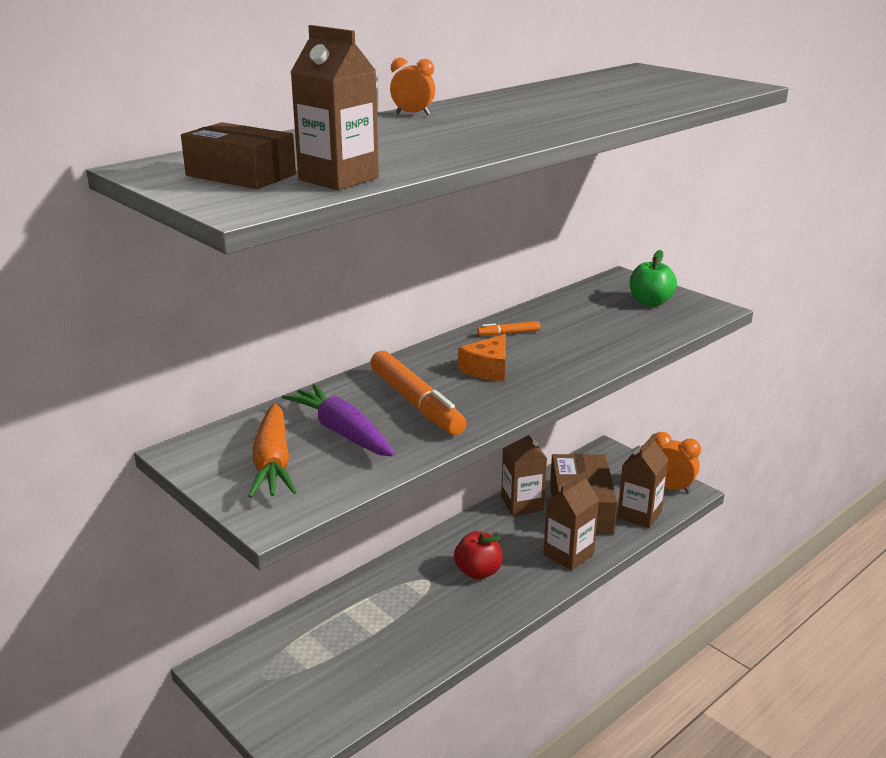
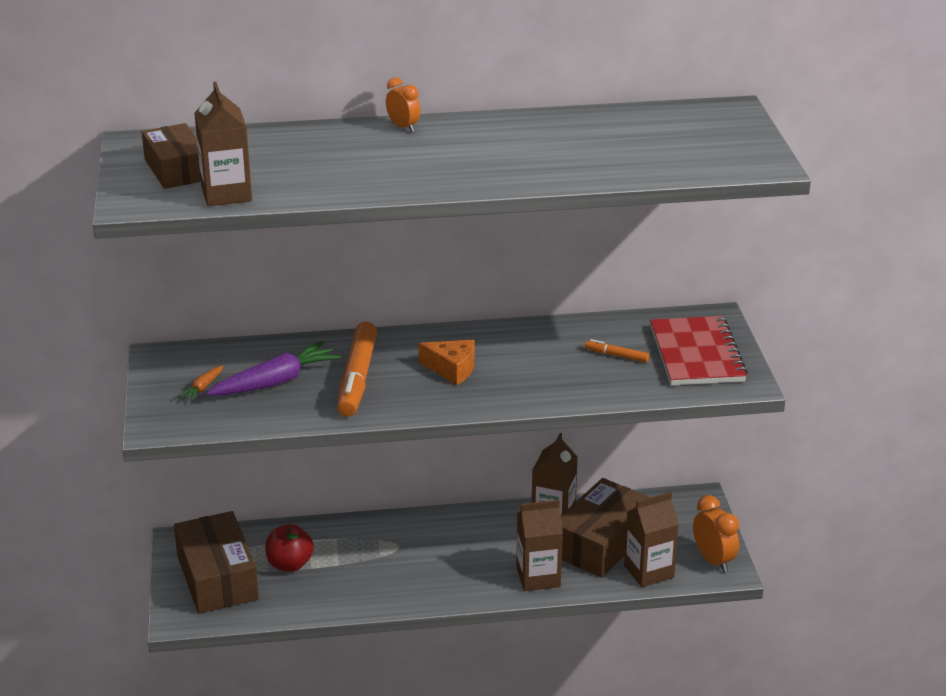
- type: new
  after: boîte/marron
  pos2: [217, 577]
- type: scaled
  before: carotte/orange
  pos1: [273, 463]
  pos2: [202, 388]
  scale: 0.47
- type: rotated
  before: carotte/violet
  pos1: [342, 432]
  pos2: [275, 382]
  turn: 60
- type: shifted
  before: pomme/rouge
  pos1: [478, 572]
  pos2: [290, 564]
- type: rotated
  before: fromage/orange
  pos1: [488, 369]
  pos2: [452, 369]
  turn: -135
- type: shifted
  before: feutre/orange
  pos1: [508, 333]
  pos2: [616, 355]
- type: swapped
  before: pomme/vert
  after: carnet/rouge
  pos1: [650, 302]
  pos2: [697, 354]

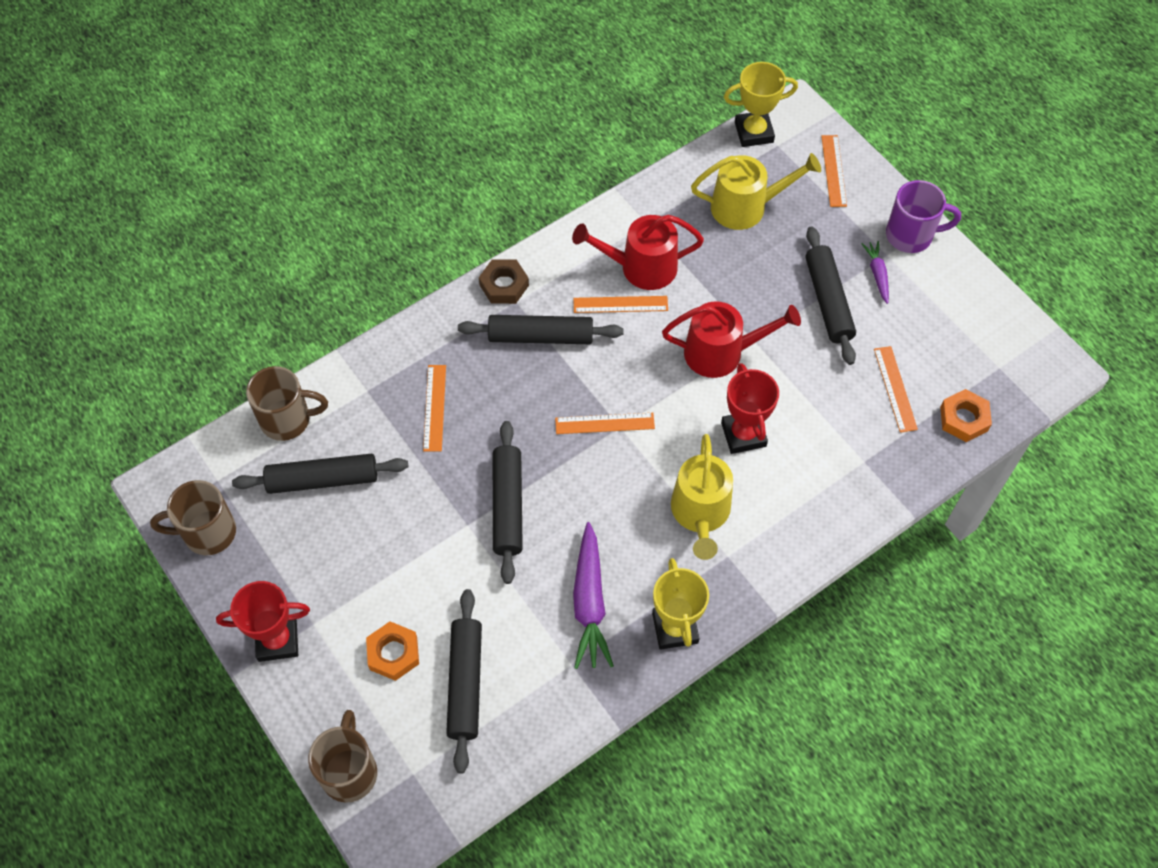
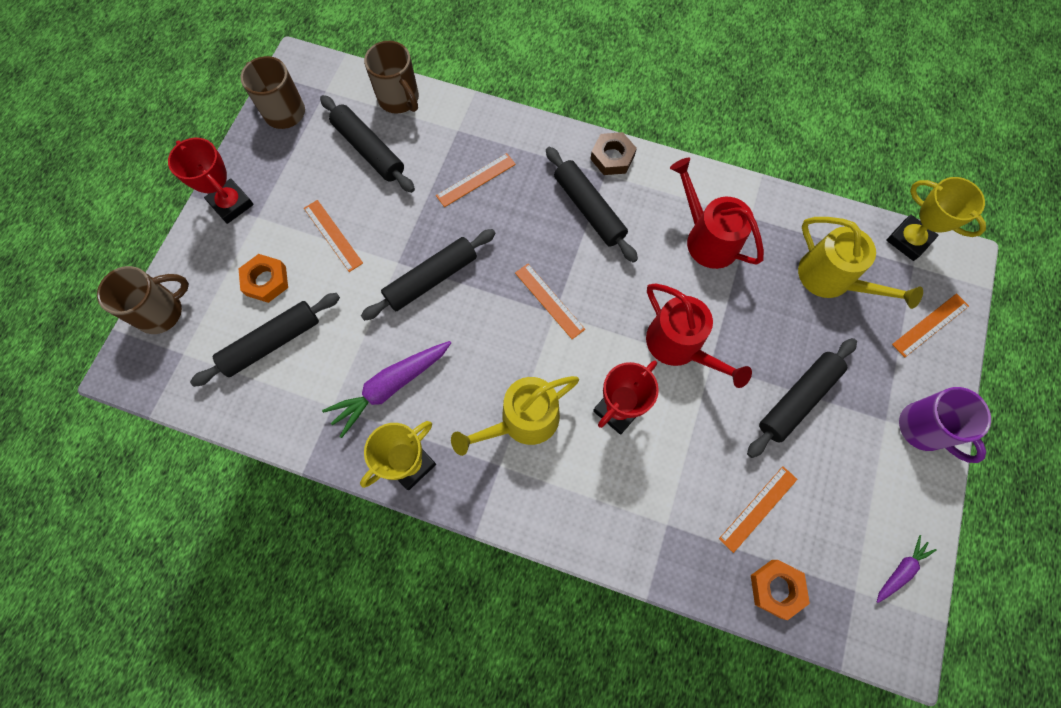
- type: shifted
  before: règle/orange
  pos1: [620, 304]
  pos2: [333, 235]
- type: shifted
  before: carotte/violet
  pos1: [877, 274]
  pos2: [900, 570]

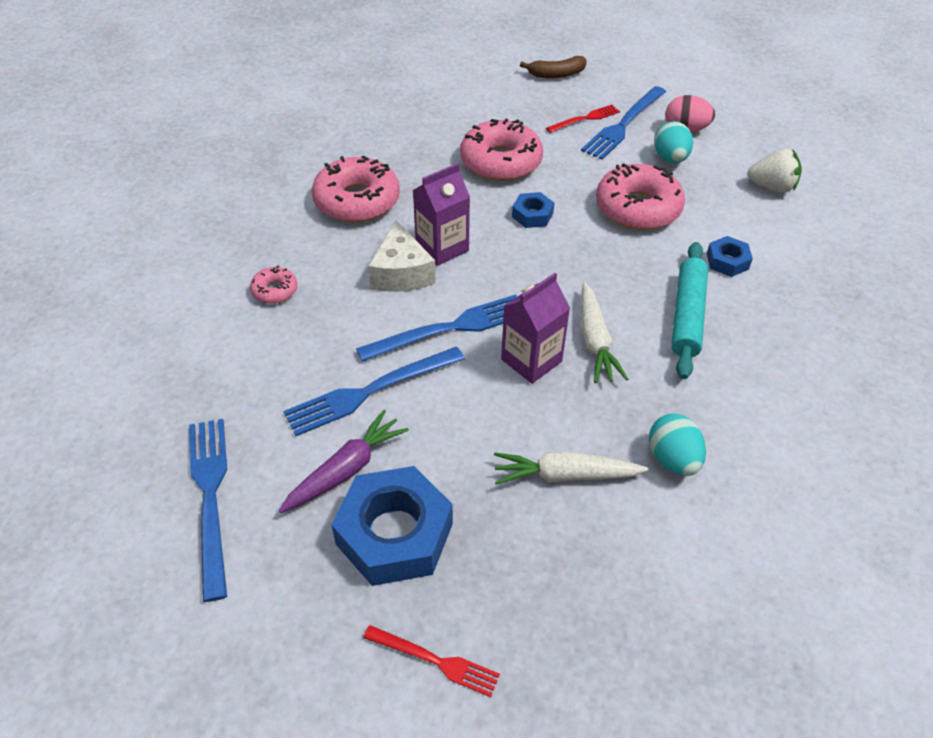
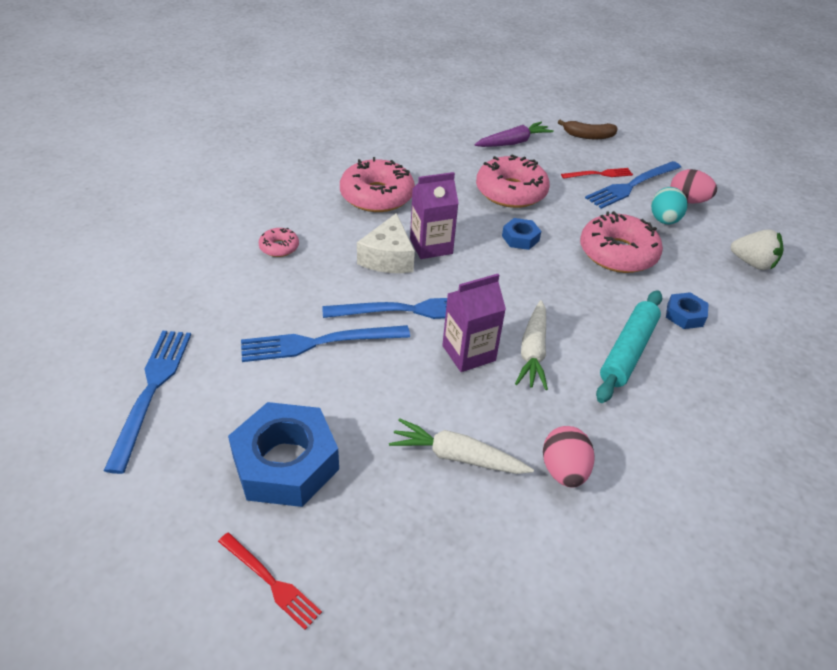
- type: shifted
  before: carotte/violet
  pos1: [346, 469]
  pos2: [513, 143]
- type: repainted
  before: œuf/turquoise
  after: œuf/rose
  pos1: [672, 459]
  pos2: [563, 471]

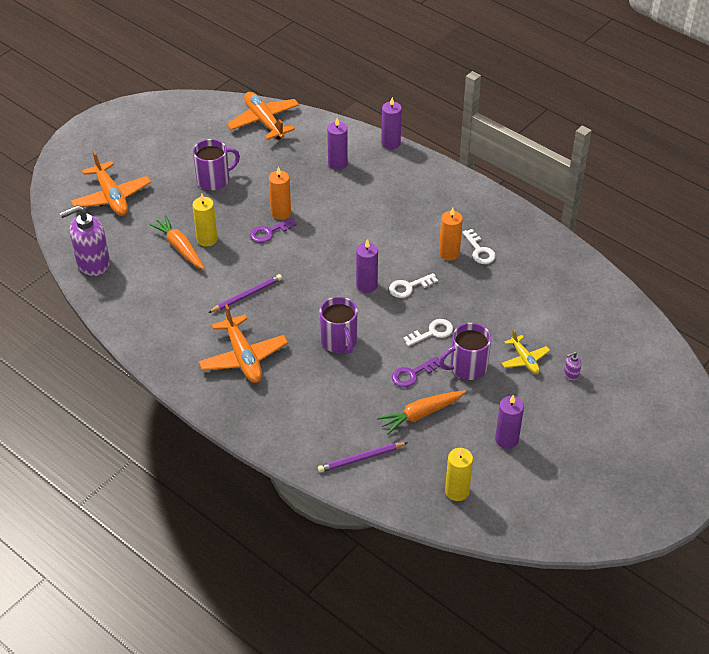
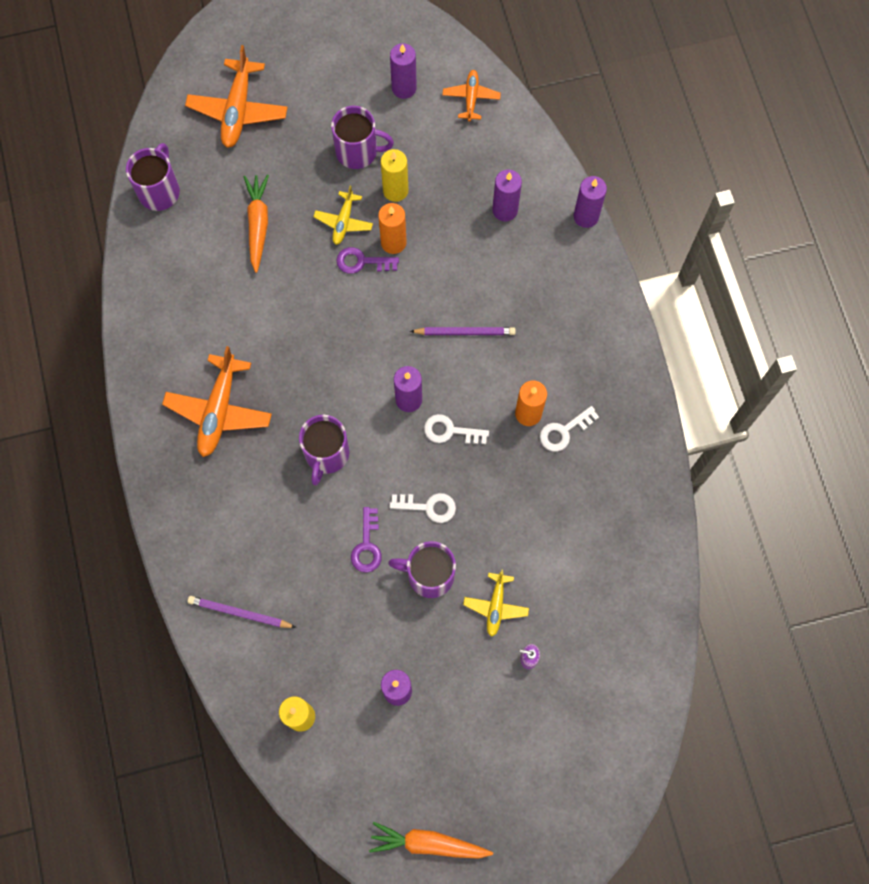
- type: swapped
  before: distributeur de savon/violet
  after: tasse/violet
  pos1: [93, 263]
  pos2: [159, 191]
- type: new
  after: avion/jaune
  pos2: [343, 222]
- type: rotated
  before: clé/violet
  pos1: [412, 374]
  pos2: [367, 545]
  turn: -90
- type: shifted
  before: carotte/orange
  pos1: [421, 414]
  pos2: [428, 843]
- type: shifted
  before: bougie/jaune
  pos1: [207, 239]
  pos2: [395, 190]
- type: new
  after: bougie/violet
  pos2: [404, 88]
- type: shifted
  before: crayon/violet
  pos1: [246, 295]
  pos2: [464, 332]
- type: scaled
  before: avion/orange
  pos1: [264, 121]
  pos2: [471, 98]
  scale: 0.57
- type: rotated
  before: clé/blanc
  pos1: [479, 250]
  pos2: [564, 431]
  turn: 45

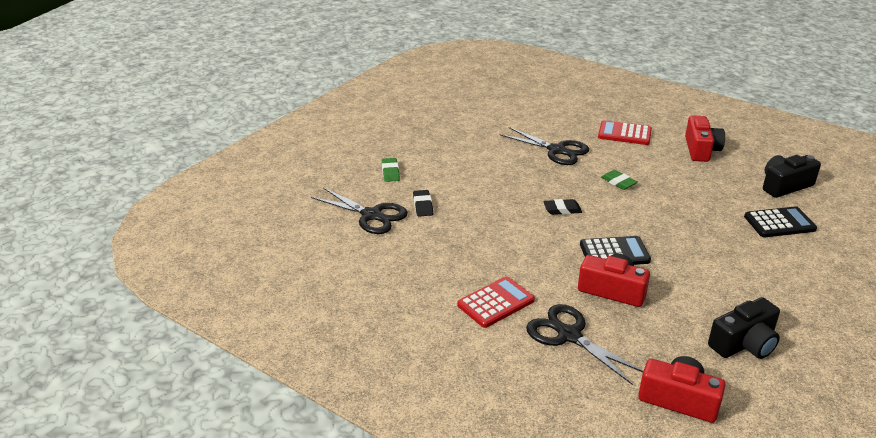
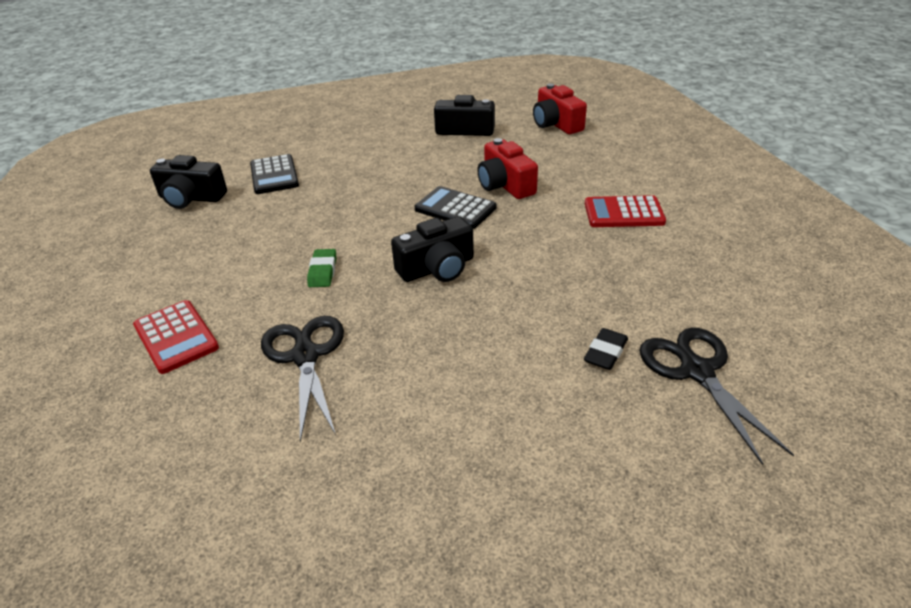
- type: rotated
  before: calculatrice/noir
  pos1: [779, 223]
  pos2: [274, 175]
  turn: -135
- type: swapped
  before: gomme/noir
  after: appareil photo/noir
  pos1: [562, 210]
  pos2: [437, 268]
- type: gone
  before: gomme/vert
  pos1: [390, 172]
- type: gone
  before: ciseaux/noir
  pos1: [569, 335]
- type: gone
  before: appareil photo/rouge
  pos1: [701, 149]

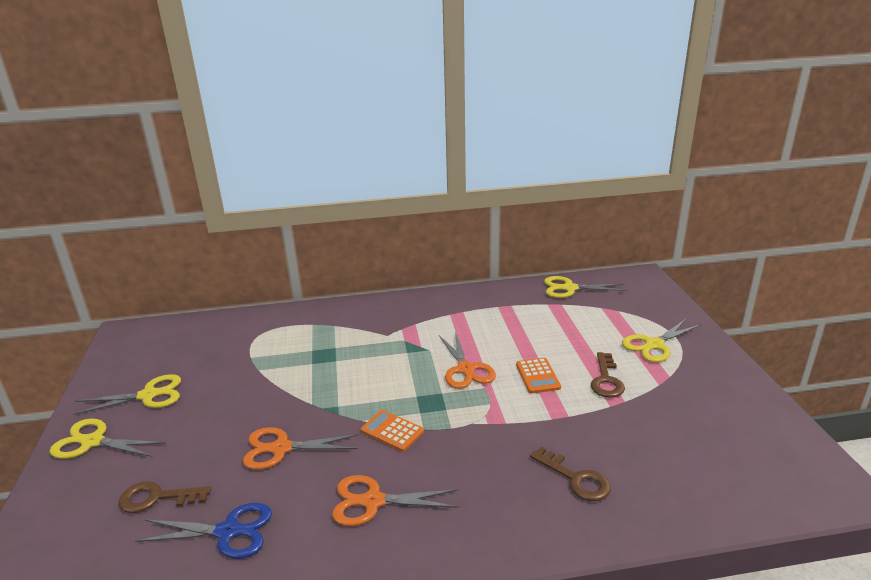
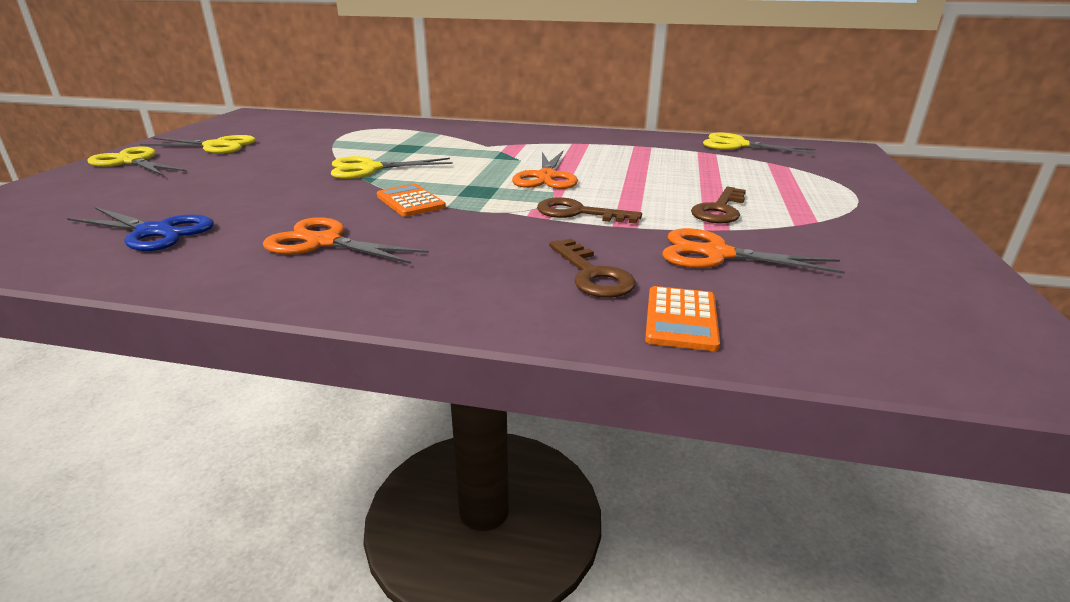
- type: shifted
  before: ciseaux/jaune
  pos1: [654, 345]
  pos2: [370, 169]
- type: shifted
  before: clé/marron
  pos1: [157, 498]
  pos2: [578, 213]
- type: shifted
  before: calculatrice/orange
  pos1: [537, 376]
  pos2: [681, 319]
- type: shifted
  before: ciseaux/orange
  pos1: [281, 449]
  pos2: [717, 254]

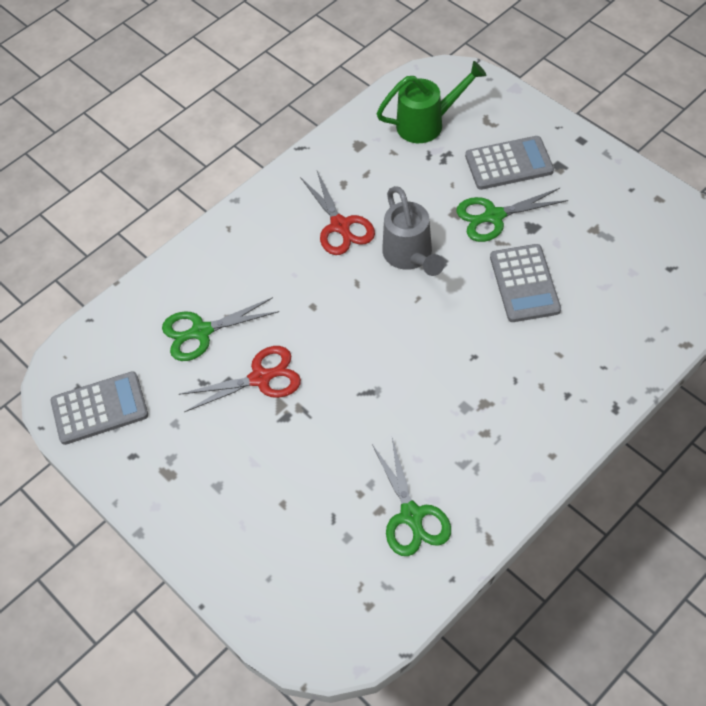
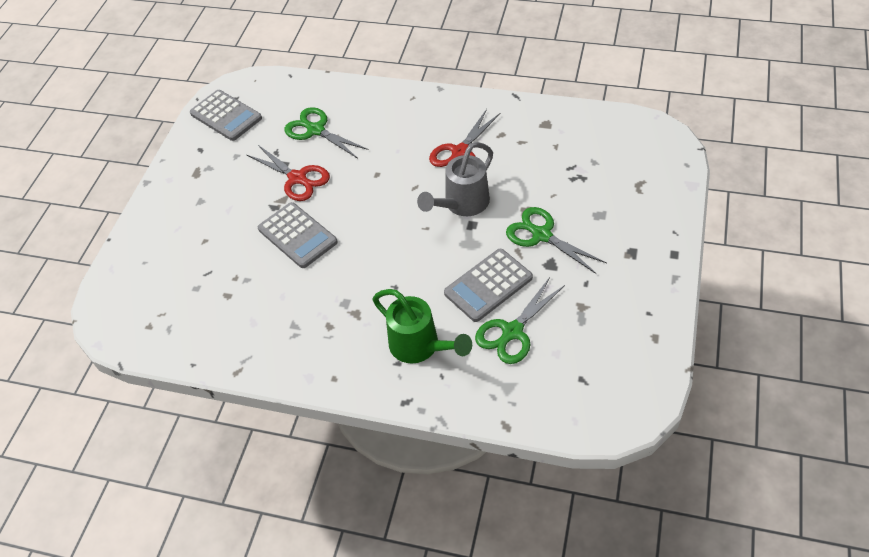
- type: shifted
  before: calculatrice/gris
  pos1: [509, 163]
  pos2: [297, 235]
- type: shifted
  before: arrosoir/vert
  pos1: [427, 123]
  pos2: [420, 346]
- type: shifted
  before: ciseaux/vert
  pos1: [412, 516]
  pos2: [512, 332]

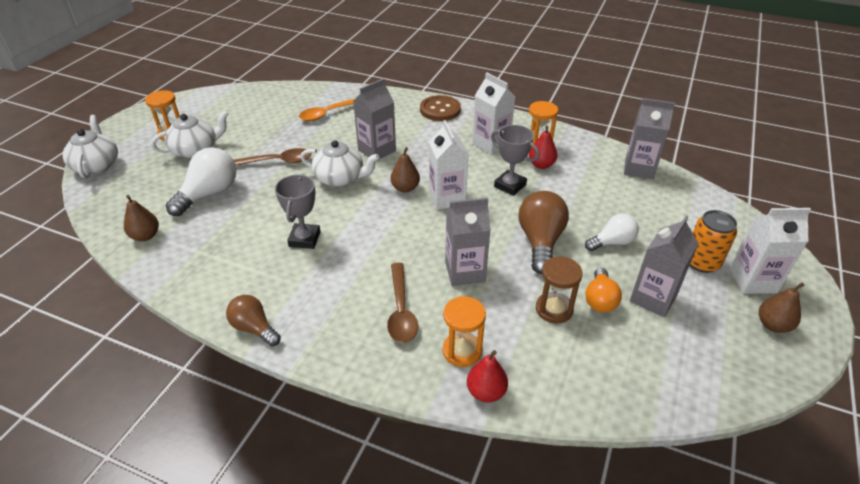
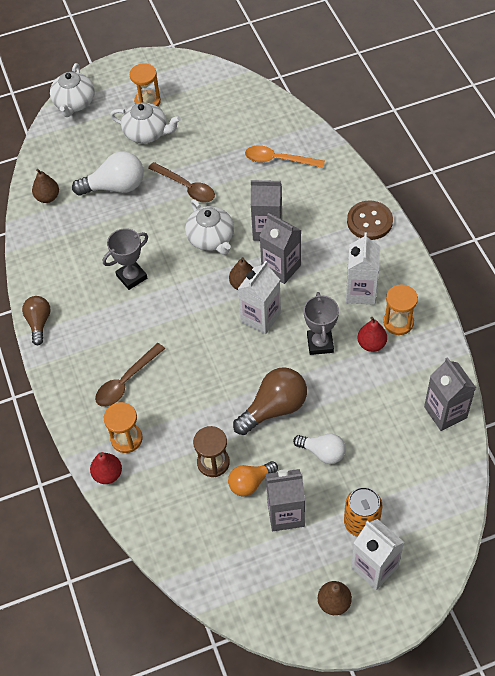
- type: rotated
  before: théière/blanc
  pos1: [97, 165]
  pos2: [74, 103]
  turn: 150
- type: shifted
  before: brique de lait/gris
  pos1: [465, 272]
  pos2: [281, 268]

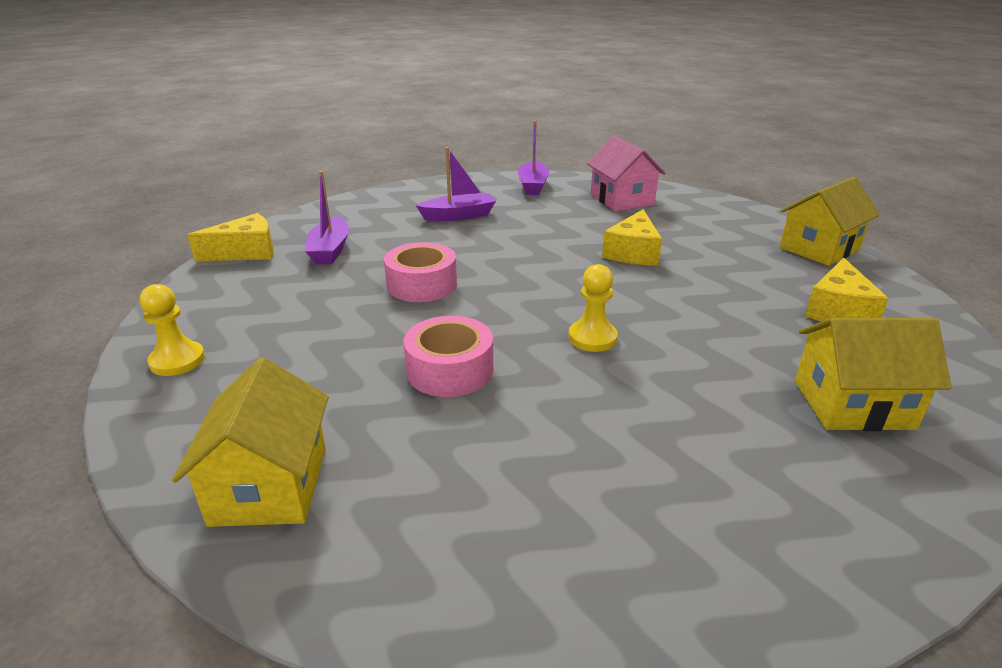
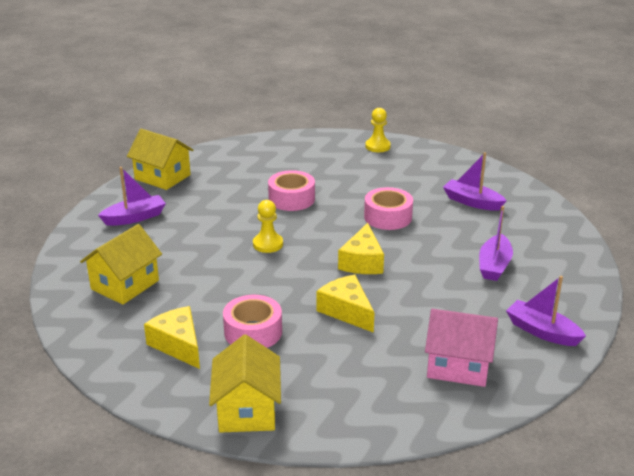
- type: new
  after: bateau/violet
  pos2: [135, 217]
- type: shifted
  before: maison/jaune
  pos1: [270, 485]
  pos2: [162, 177]
- type: new
  after: ruban adhésif/rose
  pos2: [253, 332]
- type: shifted
  before: fromage/jaune
  pos1: [246, 252]
  pos2: [362, 262]

